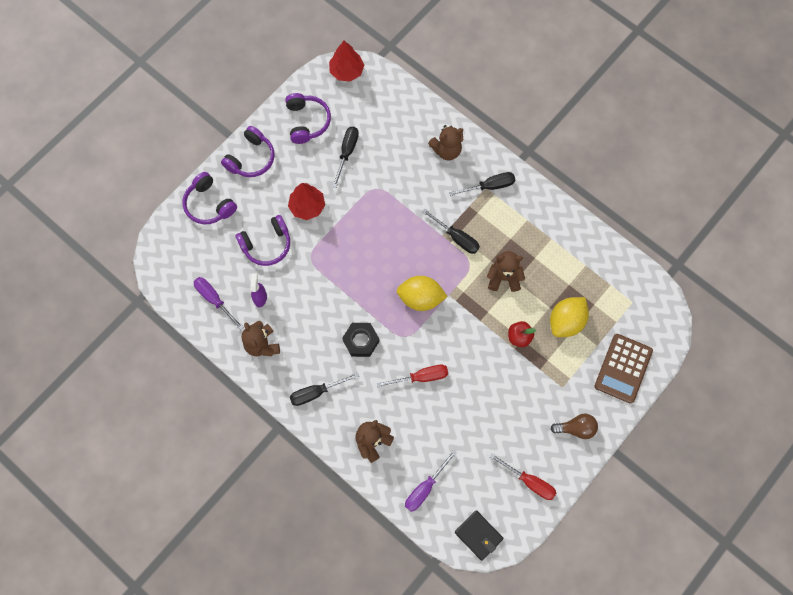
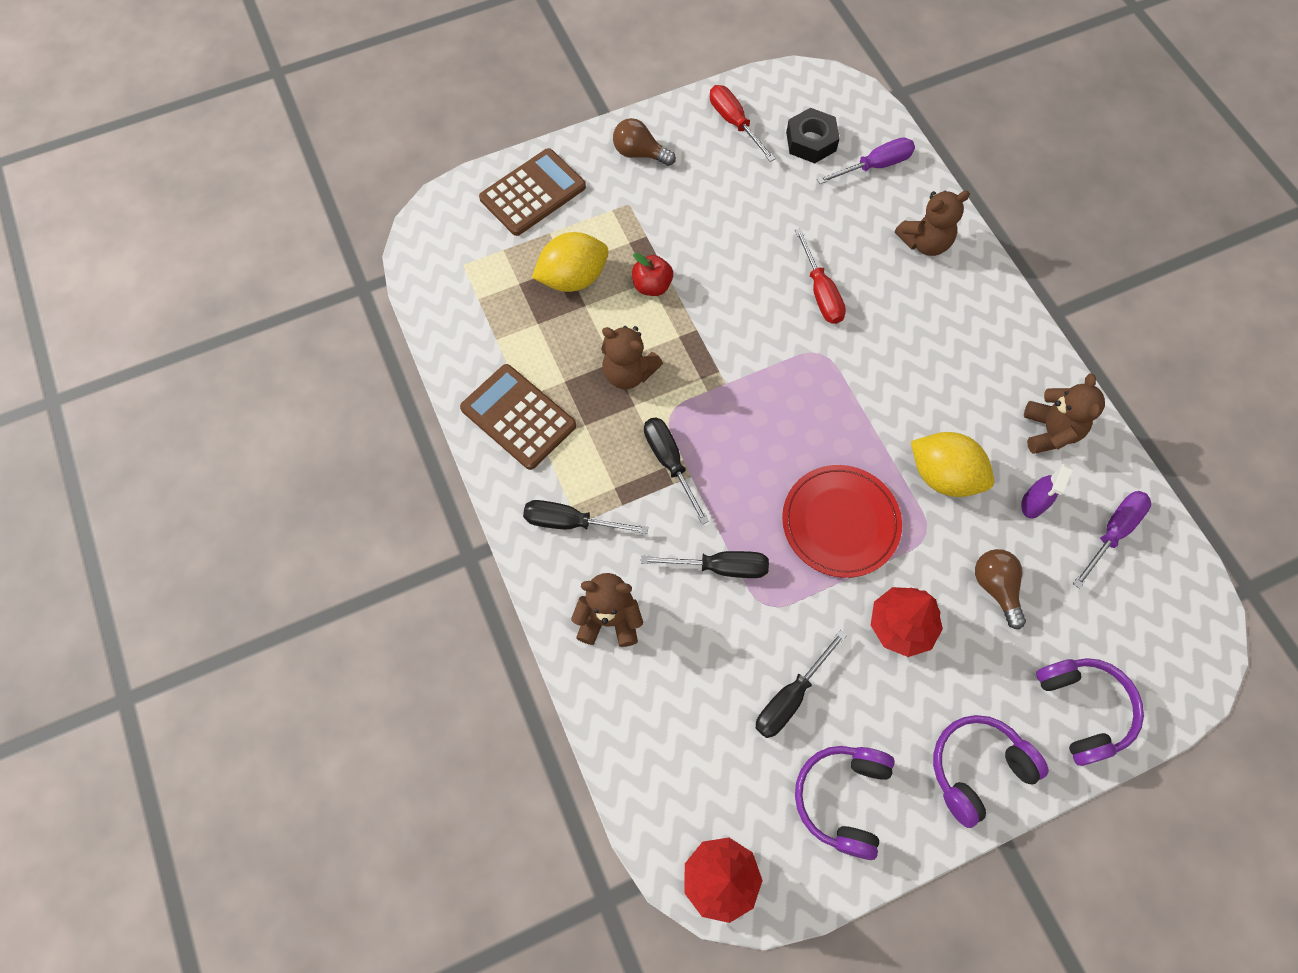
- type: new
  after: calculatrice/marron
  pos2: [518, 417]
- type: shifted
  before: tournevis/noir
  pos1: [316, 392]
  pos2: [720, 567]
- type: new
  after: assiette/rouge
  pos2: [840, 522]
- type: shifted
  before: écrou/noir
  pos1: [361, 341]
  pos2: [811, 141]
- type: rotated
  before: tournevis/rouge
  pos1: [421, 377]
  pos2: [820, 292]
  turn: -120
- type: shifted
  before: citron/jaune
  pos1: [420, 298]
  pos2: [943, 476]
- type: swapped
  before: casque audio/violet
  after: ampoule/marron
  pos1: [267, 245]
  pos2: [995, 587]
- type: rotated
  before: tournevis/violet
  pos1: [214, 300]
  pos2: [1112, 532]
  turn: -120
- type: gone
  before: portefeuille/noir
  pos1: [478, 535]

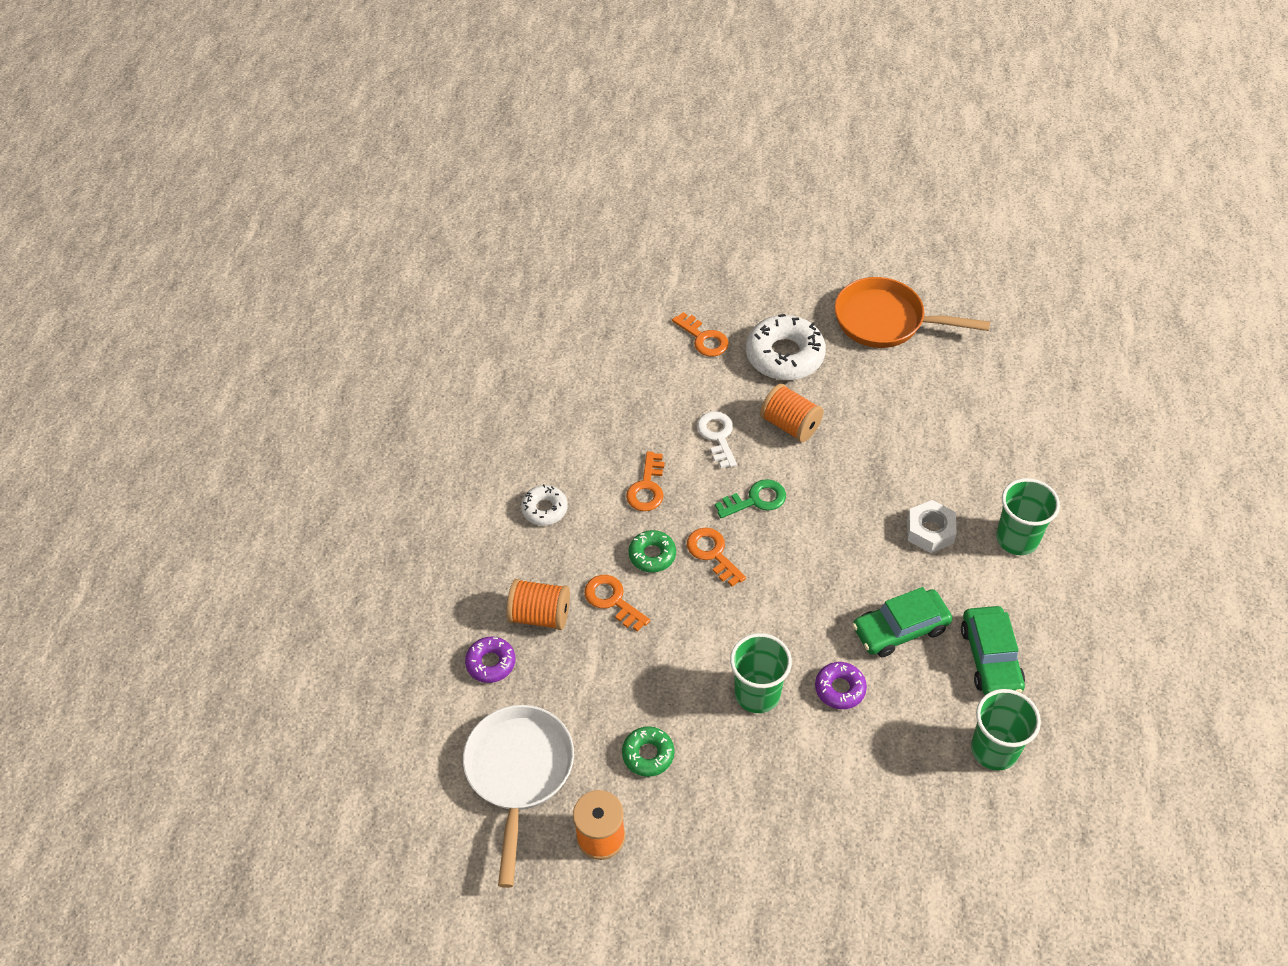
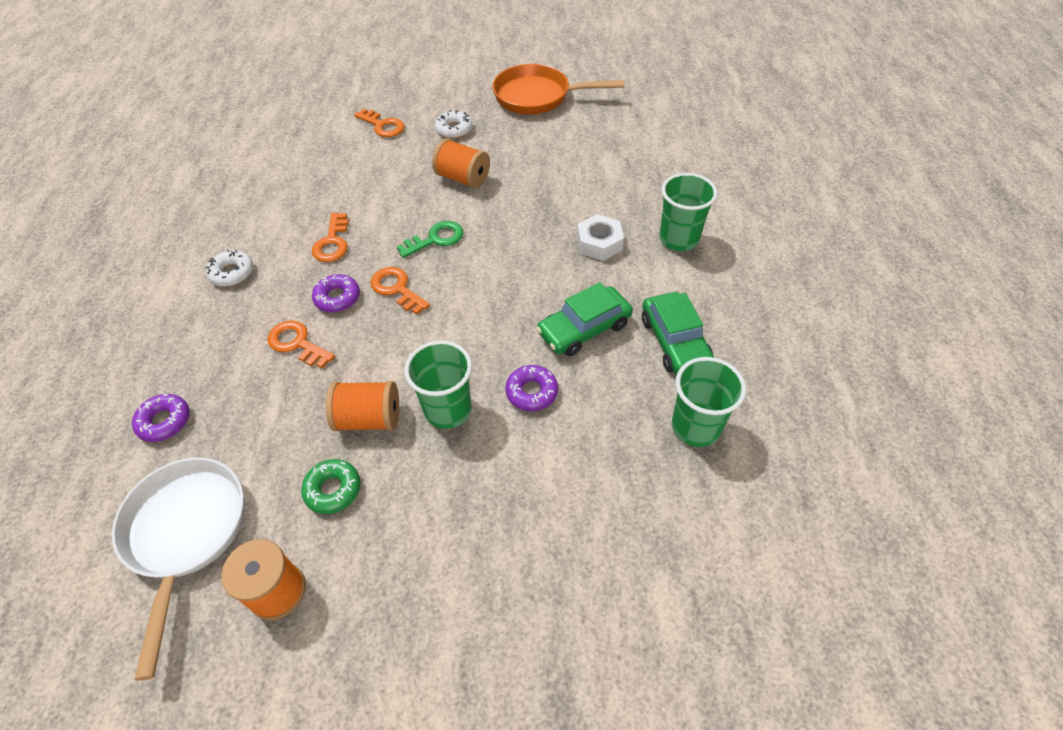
- type: repainted
  before: beignet/vert
  after: beignet/violet
  pos1: [652, 555]
  pos2: [337, 298]
- type: shifted
  before: bobine/orange
  pos1: [540, 615]
  pos2: [369, 418]
- type: scaled
  before: beignet/blanc
  pos1: [784, 355]
  pos2: [454, 129]
  scale: 0.54
- type: gone
  before: clé/blanc
  pos1: [717, 436]

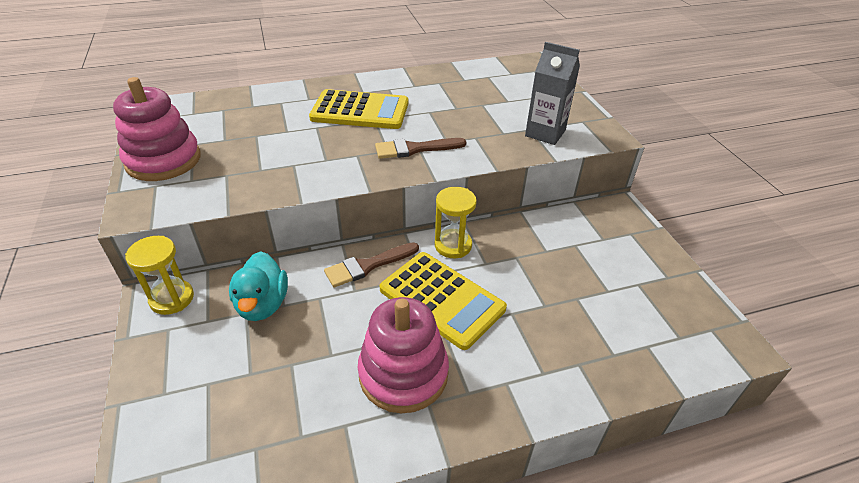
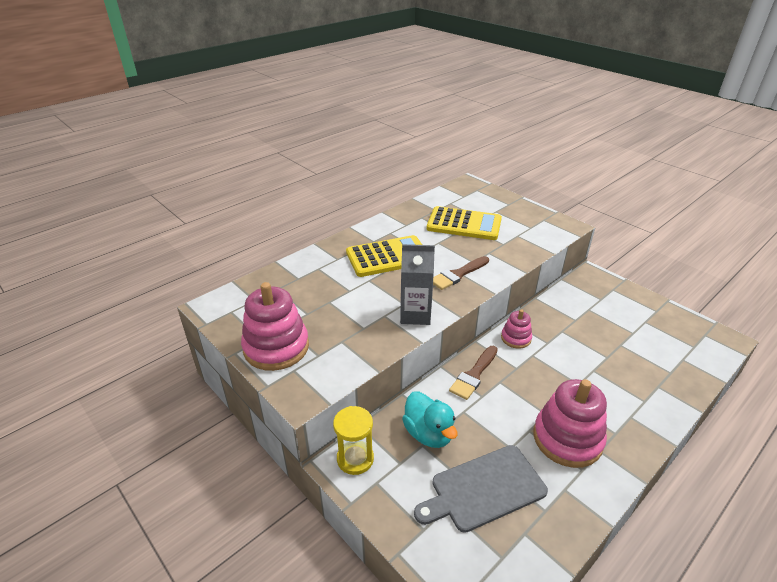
- type: shifted
  before: brique de lait/gris
  pos1: [545, 133]
  pos2: [415, 315]
- type: new
  after: planche à découper/gris
  pos2: [484, 489]
- type: shifted
  before: calculatrice/jaune
  pos1: [441, 299]
  pos2: [464, 224]
- type: swapped
  before: sablier/jaune
  after: jouet à empiler/rose
  pos1: [453, 245]
  pos2: [516, 338]

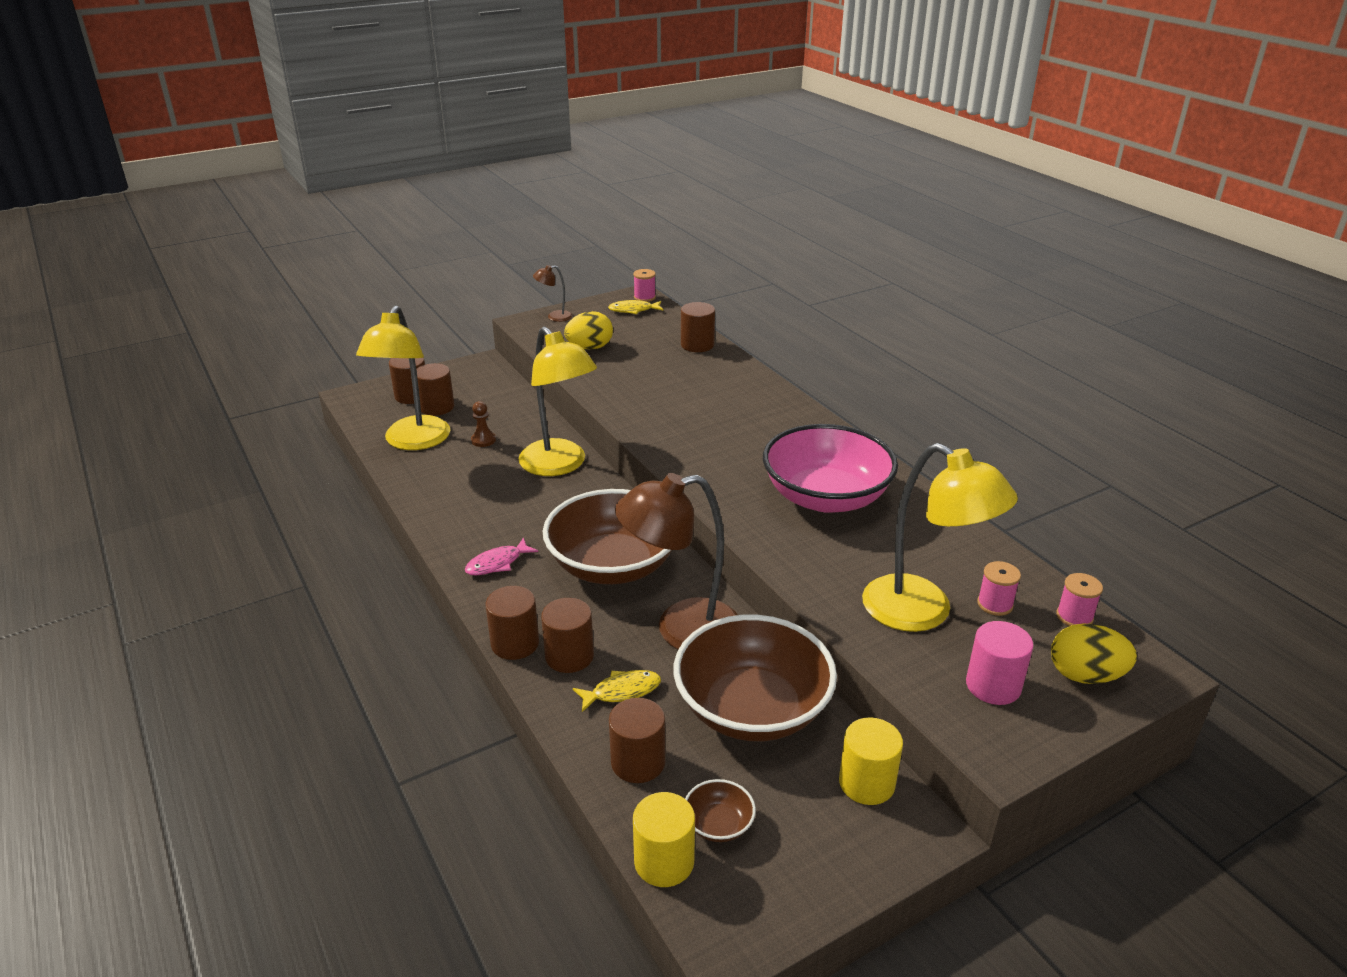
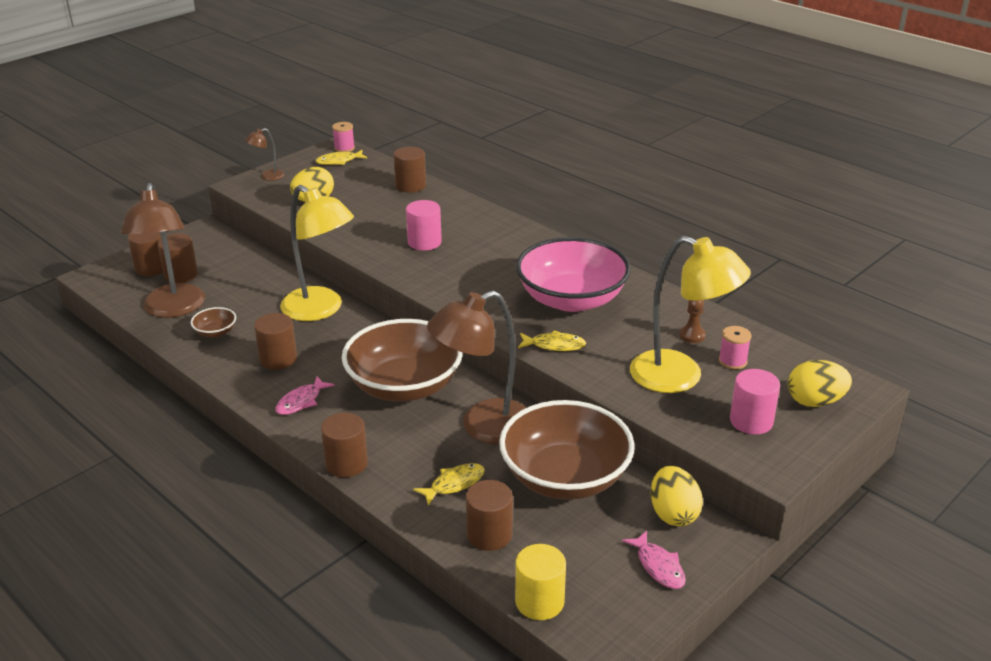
- type: repainted
  before: lampe/jaune
  after: lampe/marron
  pos1: [413, 442]
  pos2: [173, 309]
- type: shifted
  before: bol/marron
  pos1: [718, 824]
  pos2: [215, 332]
- type: shifted
  before: cylindre/marron
  pos1: [569, 656]
  pos2: [278, 359]
- type: new
  after: cylindre/rose
  pos2: [424, 242]
- type: new
  after: poisson/jaune
  pos2: [554, 345]
- type: new
  after: poisson/rose
  pos2: [658, 566]
- type: swapped
  before: cylindre/jaune
  after: œuf/jaune
  pos1: [866, 783]
  pos2: [673, 514]
- type: shifted
  before: pion/marron
  pos1: [483, 440]
  pos2: [692, 335]
- type: gone
  before: bobine/rose
  pos1: [1074, 616]

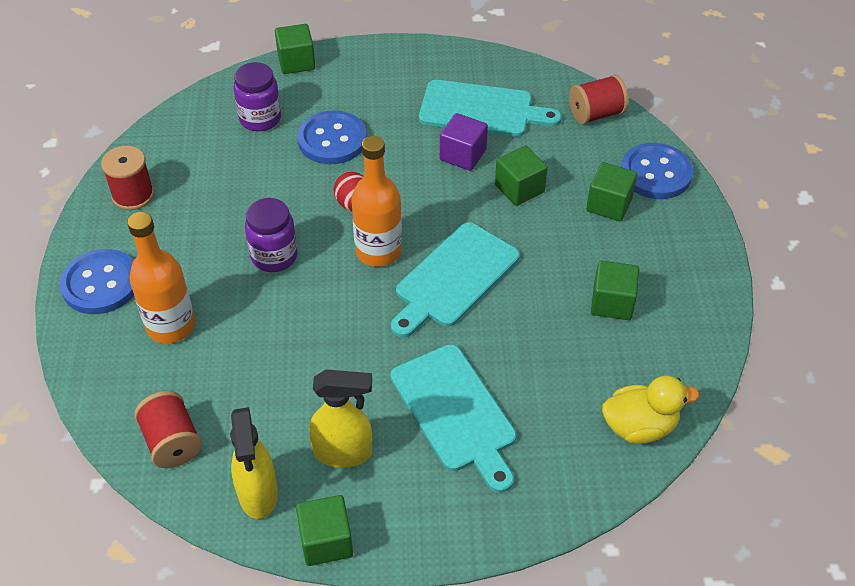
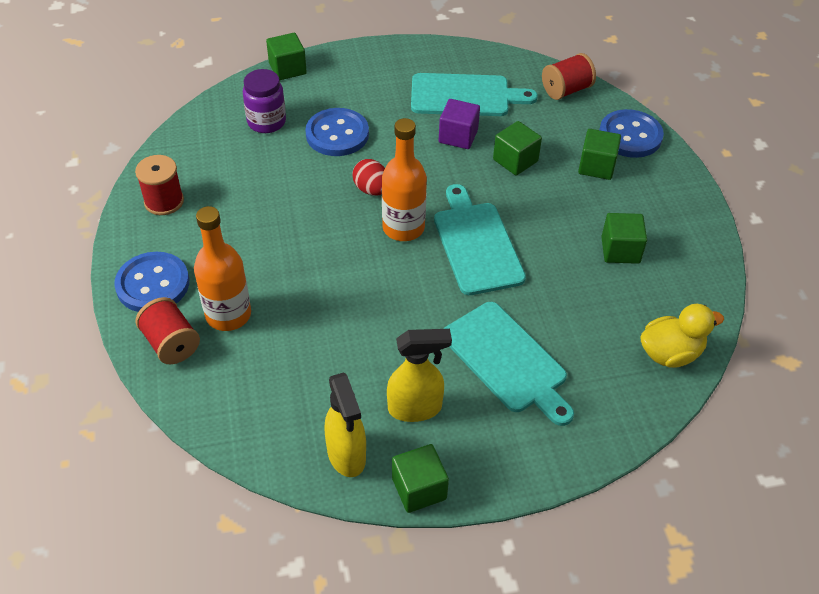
- type: shifted
  before: bobine/rouge
  pos1: [172, 442]
  pos2: [171, 343]
- type: rotated
  before: planche à découper/turquoise
  pos1: [454, 278]
  pos2: [476, 244]
  turn: 135
- type: gone
  before: bocal/violet
  pos1: [274, 256]

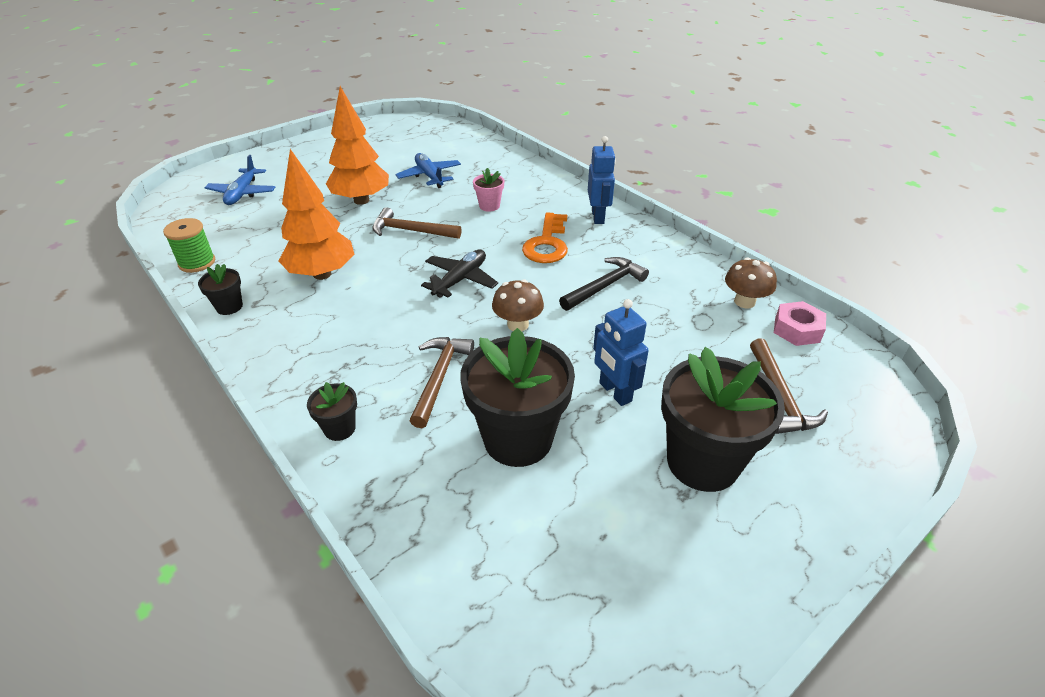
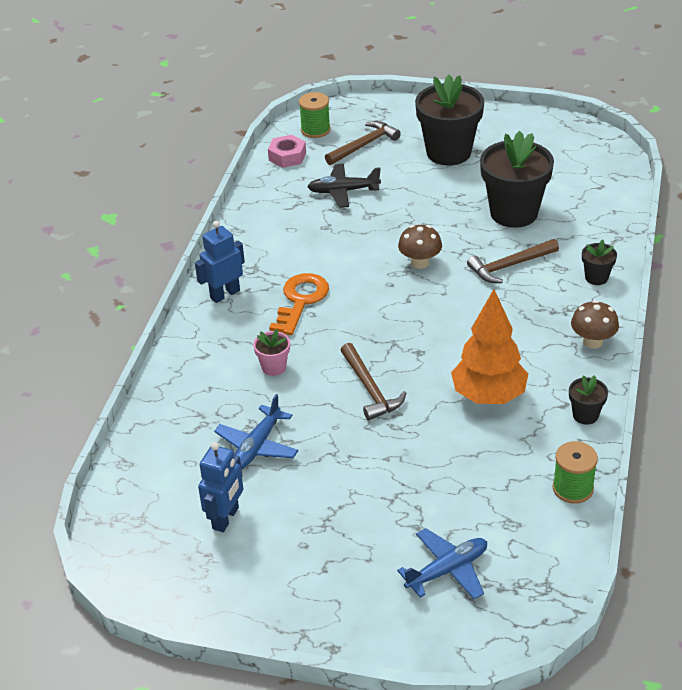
- type: shifted
  before: robot/bleu
  pos1: [615, 392]
  pos2: [226, 518]
- type: rotated
  before: clé/orange
  pos1: [547, 244]
  pos2: [301, 300]
  turn: -45
- type: new
  after: bobine/vert
  pos2: [315, 130]
- type: shifted
  before: avion/noir
  pos1: [460, 280]
  pos2: [343, 191]
- type: shifted
  before: champignon/marron
  pos1: [744, 302]
  pos2: [592, 341]
- type: gone
  before: arbre/orange
  pos1: [361, 200]
- type: gone
  before: marteau/noir
  pos1: [605, 286]

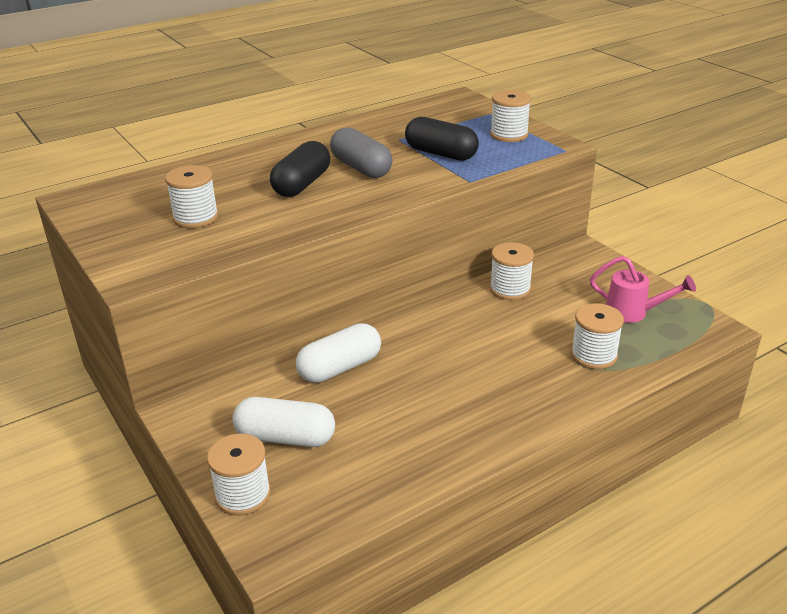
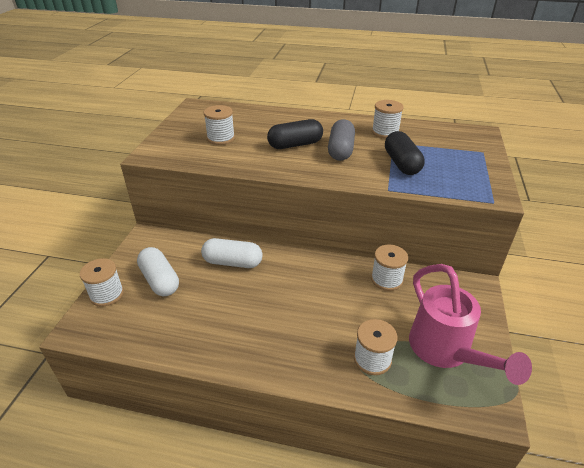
- type: shifted
  before: bobine/blanc
  pos1: [509, 135]
  pos2: [385, 132]
- type: scaled
  before: arrosoir/rose
  pos1: [633, 313]
  pos2: [446, 352]
  scale: 1.72

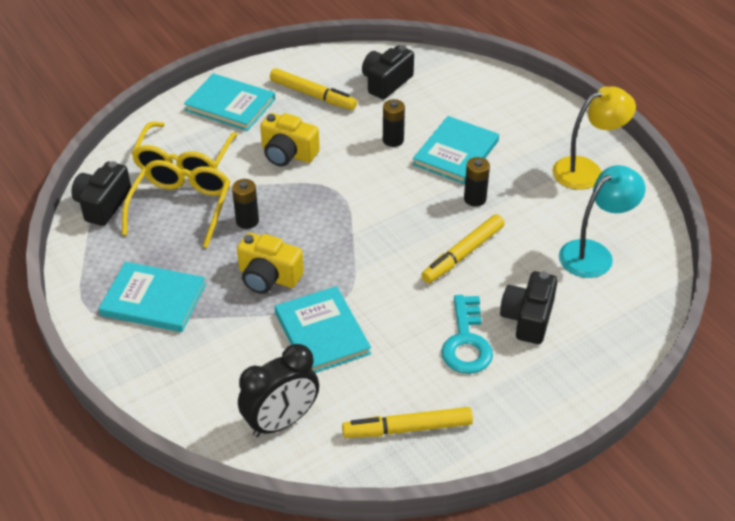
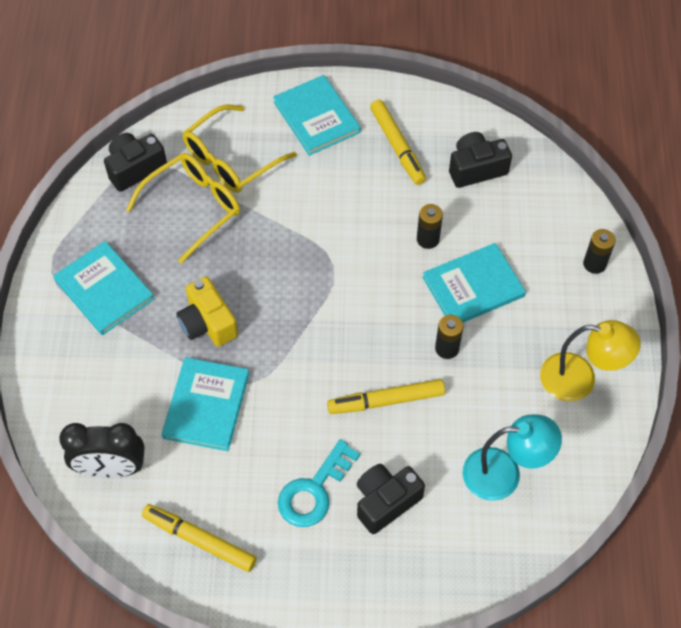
- type: shifted
  before: pile/noir
  pos1: [247, 221]
  pos2: [594, 264]
- type: gone
  before: appareil photo/jaune
  pos1: [288, 154]

